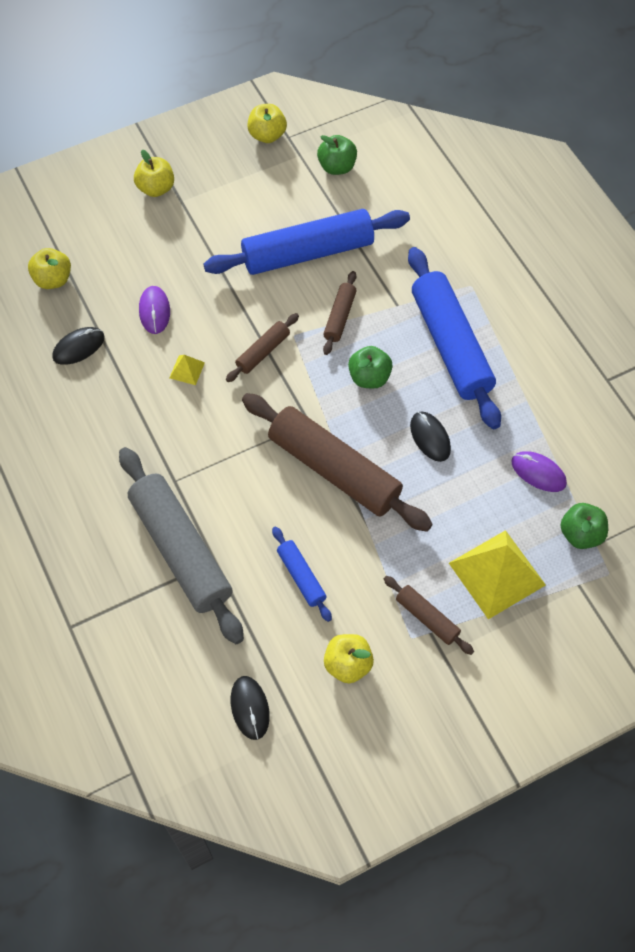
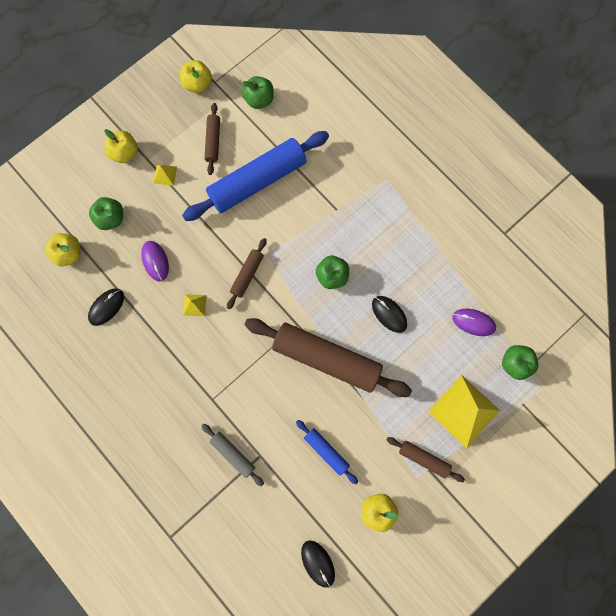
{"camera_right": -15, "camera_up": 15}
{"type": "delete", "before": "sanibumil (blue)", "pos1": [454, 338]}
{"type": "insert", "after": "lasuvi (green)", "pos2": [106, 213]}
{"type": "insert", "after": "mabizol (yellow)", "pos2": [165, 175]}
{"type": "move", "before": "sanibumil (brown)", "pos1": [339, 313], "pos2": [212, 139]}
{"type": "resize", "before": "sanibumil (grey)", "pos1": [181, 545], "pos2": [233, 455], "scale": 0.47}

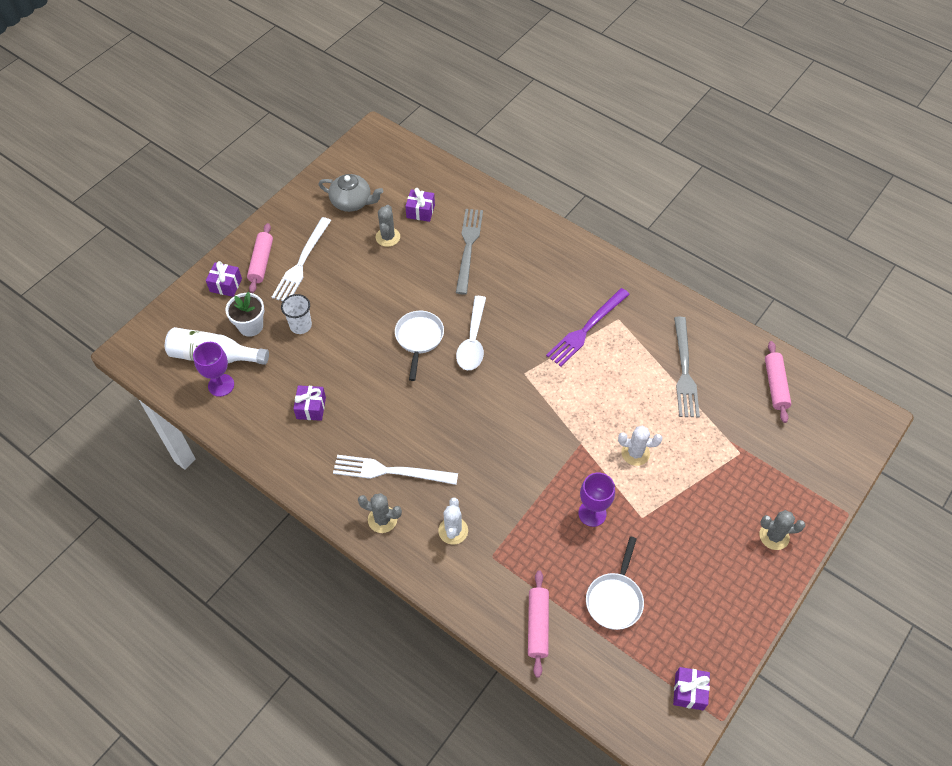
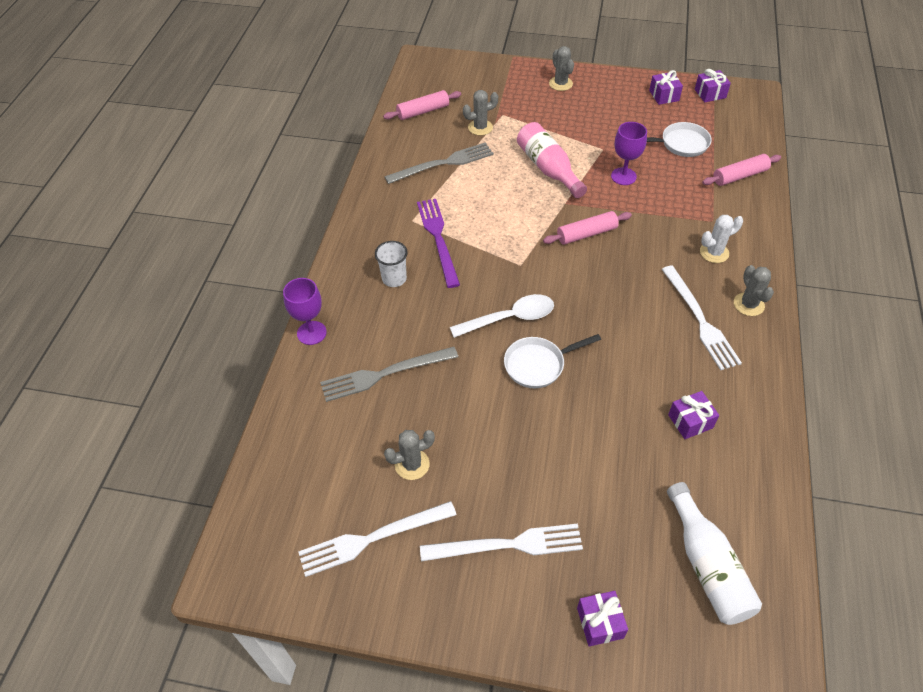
{"camera_right": -115, "camera_up": -5}
{"type": "delete", "before": "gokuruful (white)", "pos1": [245, 314]}
{"type": "insert", "after": "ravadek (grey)", "pos2": [480, 112]}
{"type": "move", "before": "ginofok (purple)", "pos1": [213, 369], "pos2": [305, 311]}
{"type": "move", "before": "sanibumil (pink)", "pos1": [260, 258], "pos2": [587, 228]}
{"type": "move", "before": "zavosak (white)", "pos1": [296, 314], "pos2": [391, 264]}
{"type": "move", "before": "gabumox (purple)", "pos1": [420, 205], "pos2": [666, 87]}
{"type": "replace", "before": "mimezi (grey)", "after": "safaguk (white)", "pos1": [351, 193], "pos2": [377, 539]}
{"type": "replace", "before": "ravadek (white)", "after": "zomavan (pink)", "pos1": [640, 446], "pos2": [552, 160]}
{"type": "rotate", "before": "safaguk (purple)", "pos1": [588, 327], "pos2": [438, 243], "turn": -120}

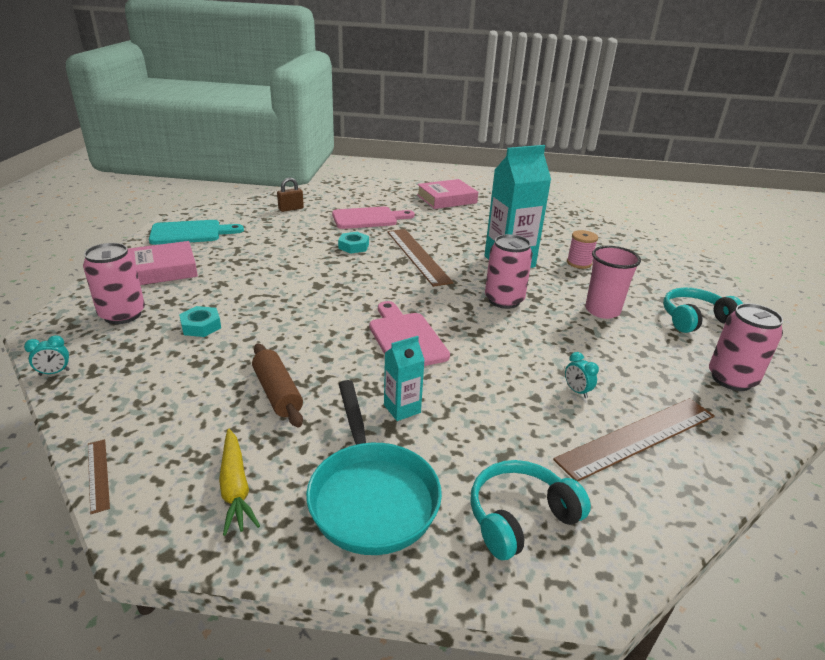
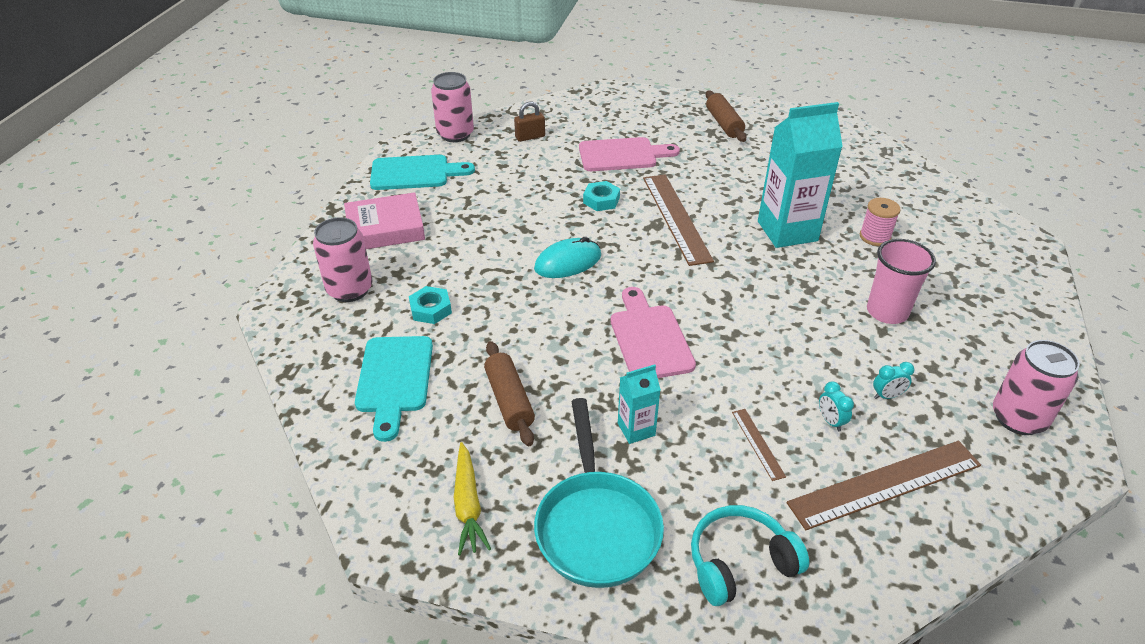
{"camera_right": 10, "camera_up": 10}
{"type": "delete", "before": "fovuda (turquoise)", "pos1": [703, 310]}
{"type": "insert", "after": "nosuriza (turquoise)", "pos2": [394, 389]}
{"type": "insert", "after": "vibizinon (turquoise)", "pos2": [567, 257]}
{"type": "move", "before": "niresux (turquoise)", "pos1": [47, 355], "pos2": [893, 380]}
{"type": "move", "before": "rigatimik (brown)", "pos1": [99, 476], "pos2": [759, 445]}
{"type": "move", "before": "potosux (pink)", "pos1": [509, 271], "pos2": [452, 107]}
{"type": "replace", "before": "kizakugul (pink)", "after": "sanibumil (brown)", "pos1": [447, 194], "pos2": [726, 116]}

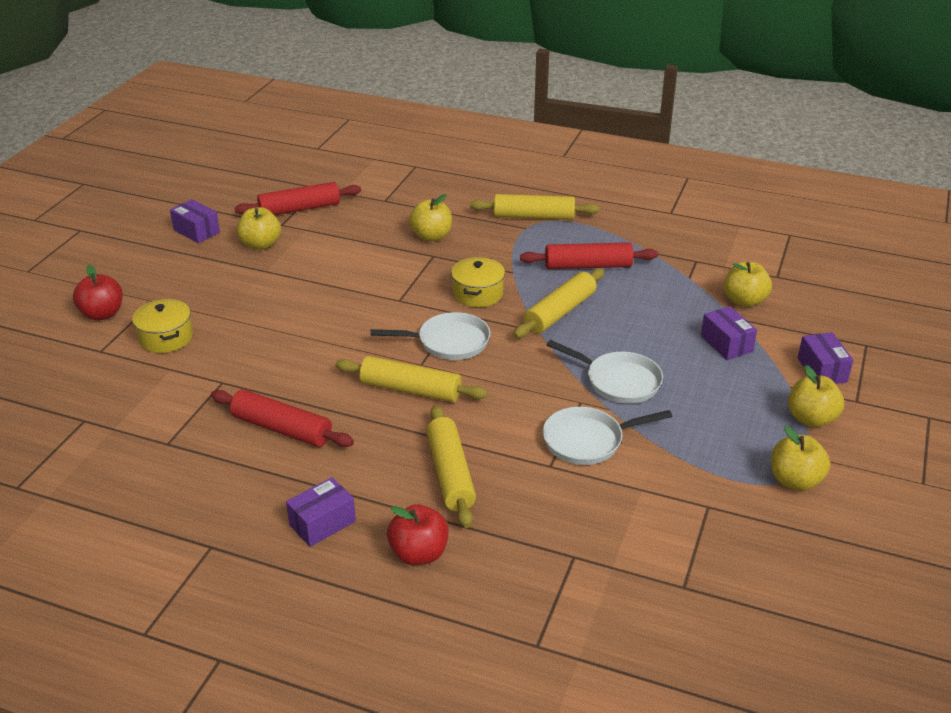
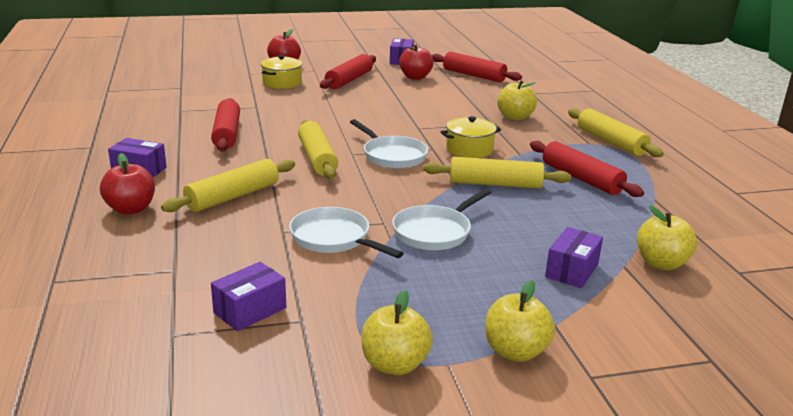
{"camera_right": 55, "camera_up": -10}
{"type": "insert", "after": "sanibumil (red)", "pos2": [348, 71]}
{"type": "move", "before": "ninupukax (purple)", "pos1": [825, 358], "pos2": [248, 296]}
{"type": "recolor", "before": "lasuvi (yellow)", "after": "lasuvi (red)", "pos1": [259, 228], "pos2": [416, 62]}
{"type": "rotate", "before": "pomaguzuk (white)", "pos1": [605, 372], "pos2": [442, 219], "turn": 45}

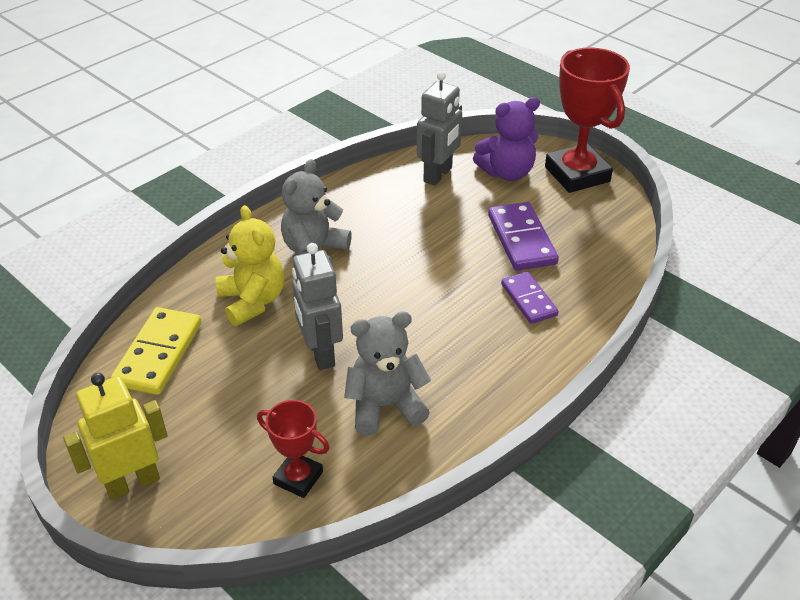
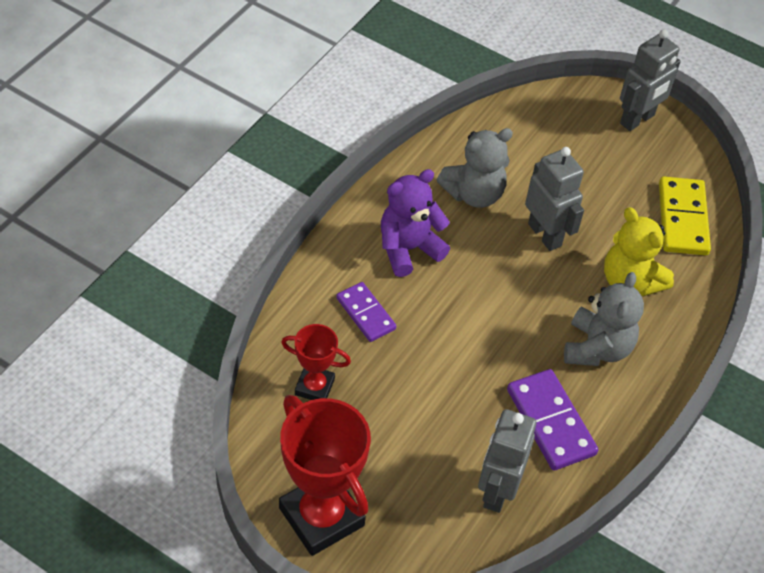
{"camera_right": 165, "camera_up": 10}
{"type": "move", "before": "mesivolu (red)", "pos1": [293, 449], "pos2": [316, 362]}
{"type": "move", "before": "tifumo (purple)", "pos1": [506, 139], "pos2": [415, 223]}
{"type": "move", "before": "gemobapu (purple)", "pos1": [523, 236], "pos2": [552, 420]}
{"type": "recolor", "before": "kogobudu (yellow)", "after": "kogobudu (grey)", "pos1": [115, 436], "pos2": [650, 80]}

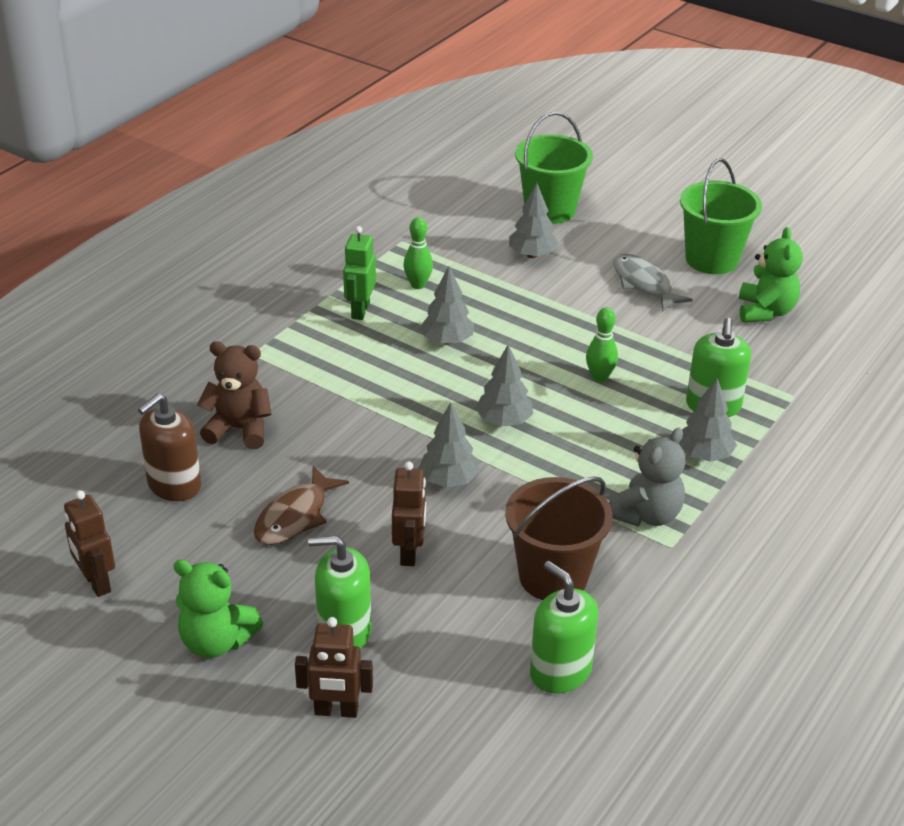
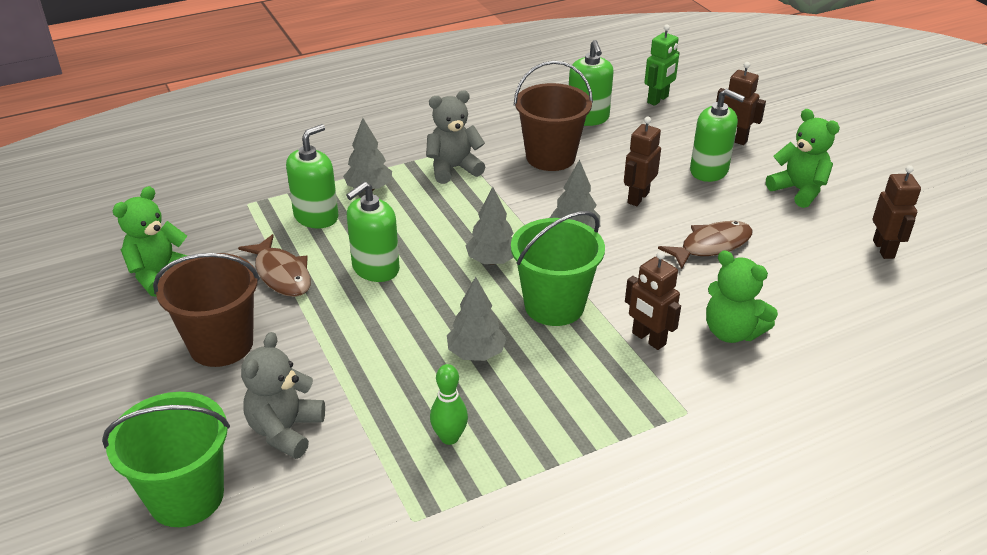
{"camera_right": -150, "camera_up": 0}
{"type": "delete", "before": "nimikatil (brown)", "pos1": [169, 447]}
{"type": "insert", "after": "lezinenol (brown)", "pos2": [274, 265]}
{"type": "insert", "after": "kogobudu (brown)", "pos2": [653, 300]}
{"type": "move", "before": "kogobudu (green)", "pos1": [359, 273], "pos2": [662, 65]}
{"type": "move", "before": "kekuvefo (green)", "pos1": [721, 216], "pos2": [558, 268]}
{"type": "replace", "before": "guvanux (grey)", "after": "tifumo (grey)", "pos1": [533, 220], "pos2": [283, 395]}
{"type": "replace", "before": "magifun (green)", "after": "nimikatil (green)", "pos1": [602, 344], "pos2": [373, 232]}
{"type": "replace", "before": "lezinenol (grey)", "after": "kekuvefo (brown)", "pos1": [653, 283], "pos2": [206, 310]}
{"type": "recolor", "before": "tifumo (brown)", "after": "tifumo (green)", "pos1": [234, 395], "pos2": [742, 296]}

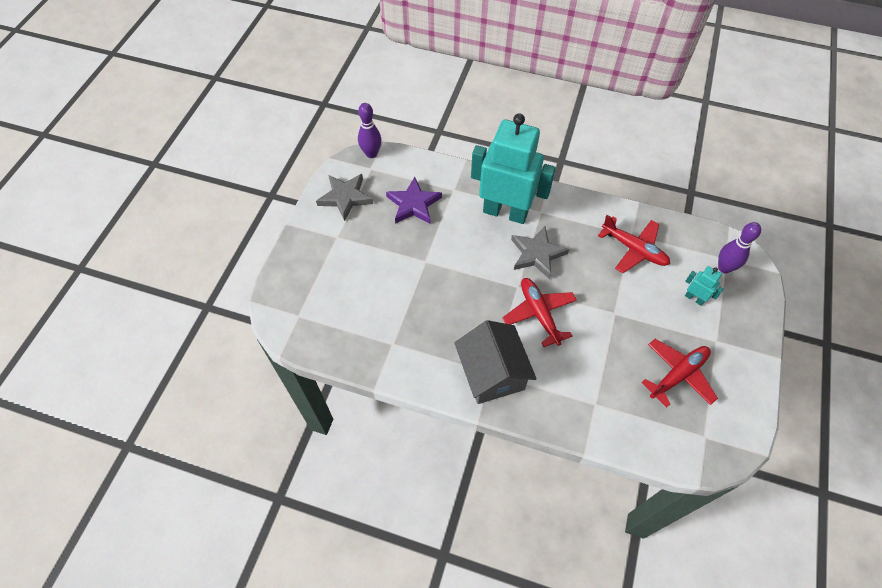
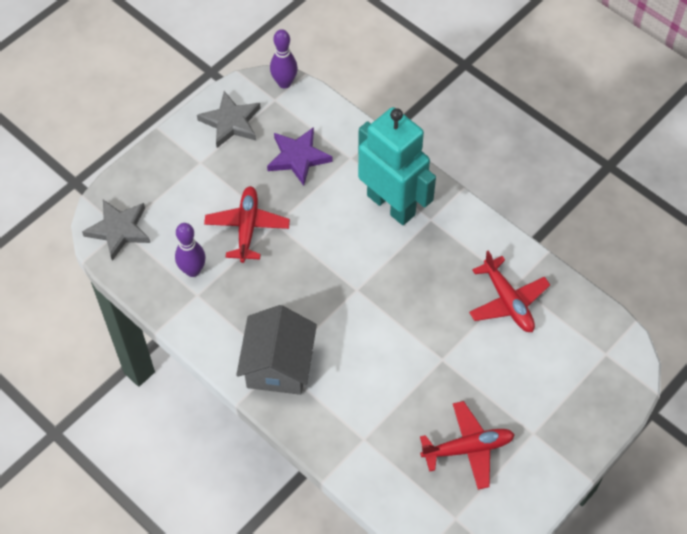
{"camera_right": 25, "camera_up": 0}
{"type": "delete", "before": "kogobudu (turquoise)", "pos1": [704, 286]}
{"type": "move", "before": "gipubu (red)", "pos1": [539, 312], "pos2": [247, 224]}
{"type": "move", "before": "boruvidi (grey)", "pos1": [540, 252], "pos2": [116, 230]}
{"type": "move", "before": "magifun (purple)", "pos1": [739, 247], "pos2": [190, 250]}

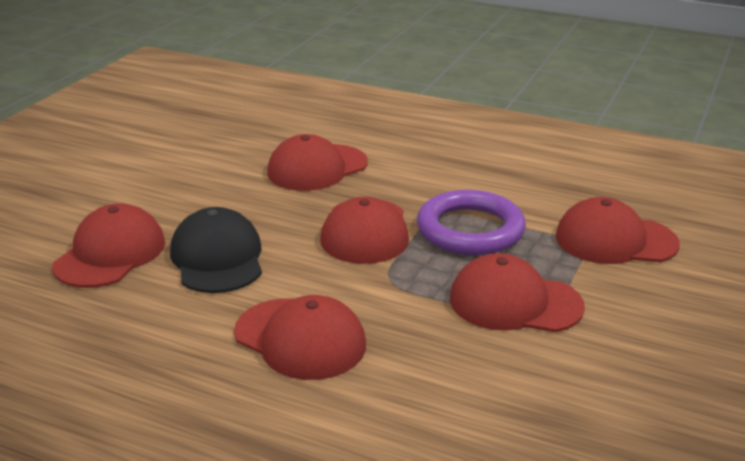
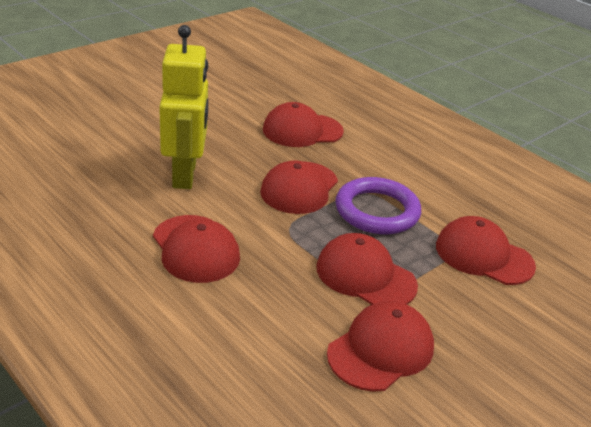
{"camera_right": 20, "camera_up": 5}
{"type": "move", "before": "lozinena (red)", "pos1": [108, 245], "pos2": [380, 346]}
{"type": "replace", "before": "lozinena (black)", "after": "kogobudu (yellow)", "pos1": [216, 250], "pos2": [183, 107]}

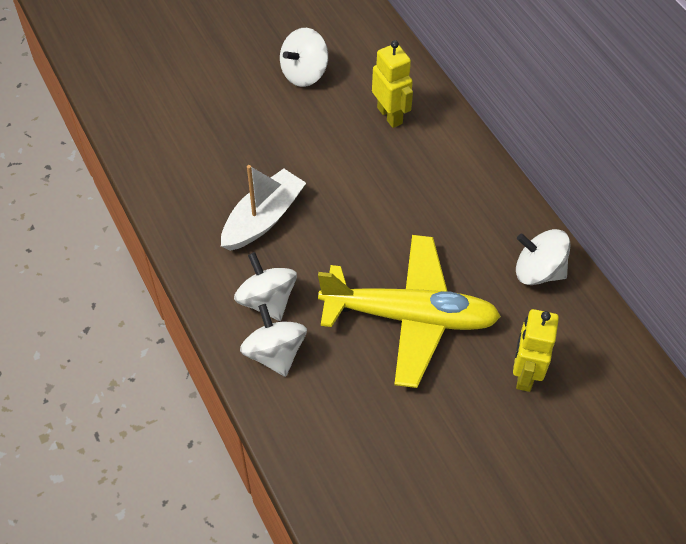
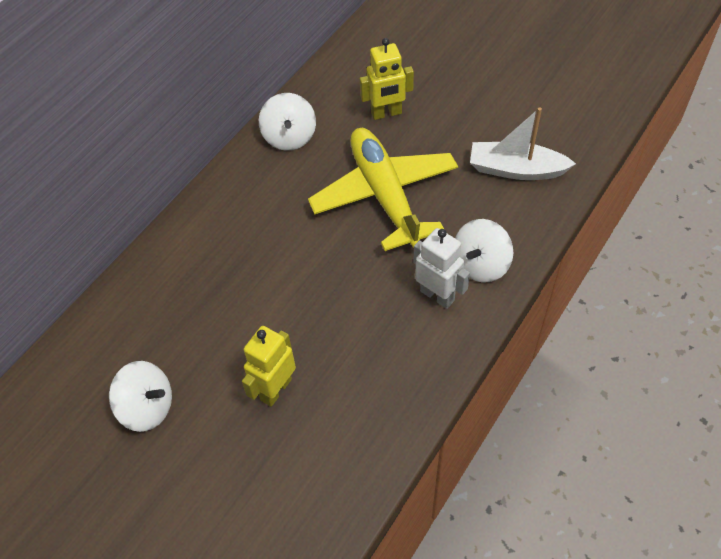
{"camera_right": -115, "camera_up": 0}
{"type": "move", "before": "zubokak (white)", "pos1": [263, 208], "pos2": [523, 143]}
{"type": "move", "before": "kogobudu (yellow)", "pos1": [392, 84], "pos2": [269, 366]}
{"type": "replace", "before": "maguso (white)", "after": "kogobudu (white)", "pos1": [265, 286], "pos2": [441, 268]}

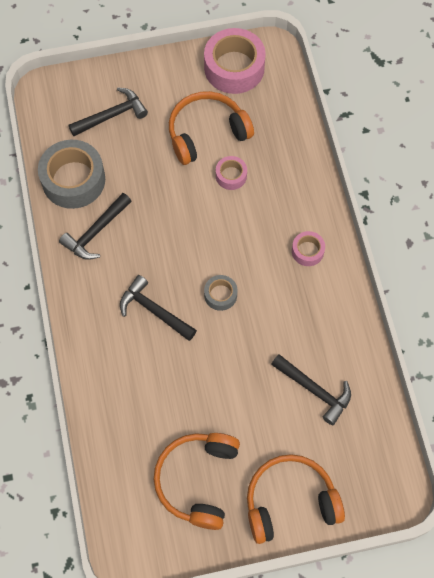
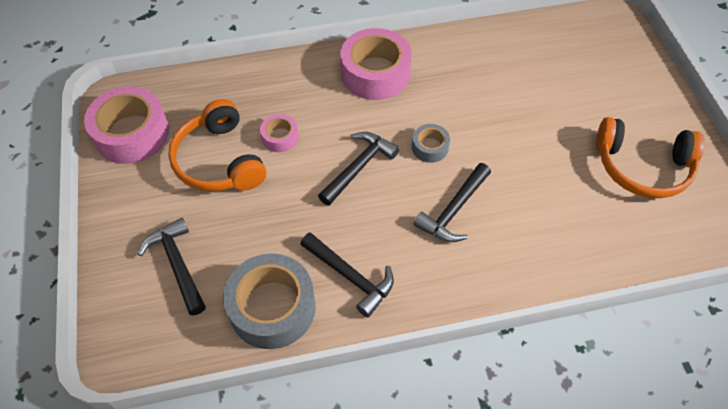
{"camera_right": -90, "camera_up": -10}
{"type": "delete", "before": "fovuda (orange)", "pos1": [296, 499]}
{"type": "move", "before": "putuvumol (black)", "pos1": [311, 389], "pos2": [359, 169]}
{"type": "resize", "before": "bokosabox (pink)", "pos1": [308, 248], "pos2": [376, 64], "scale": 2.02}

